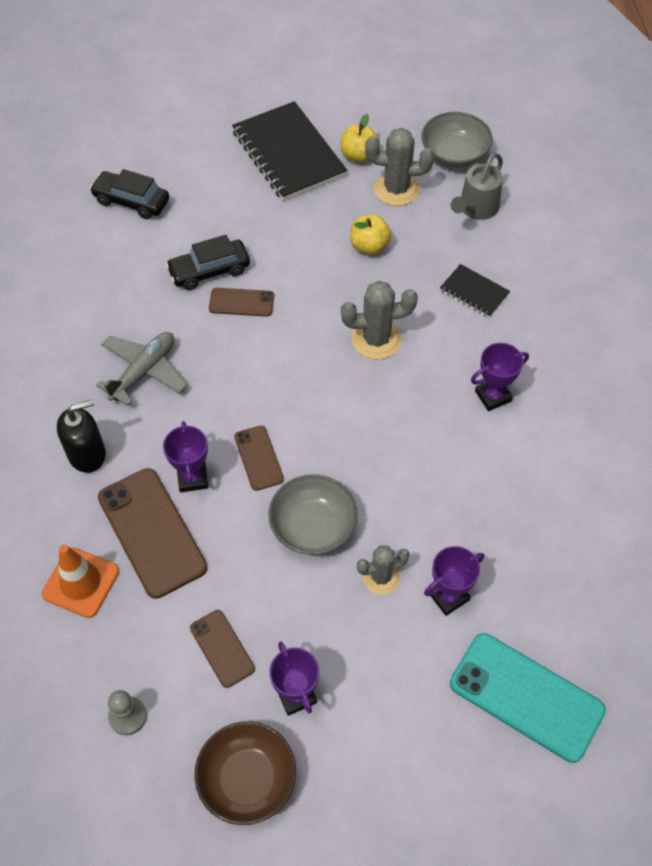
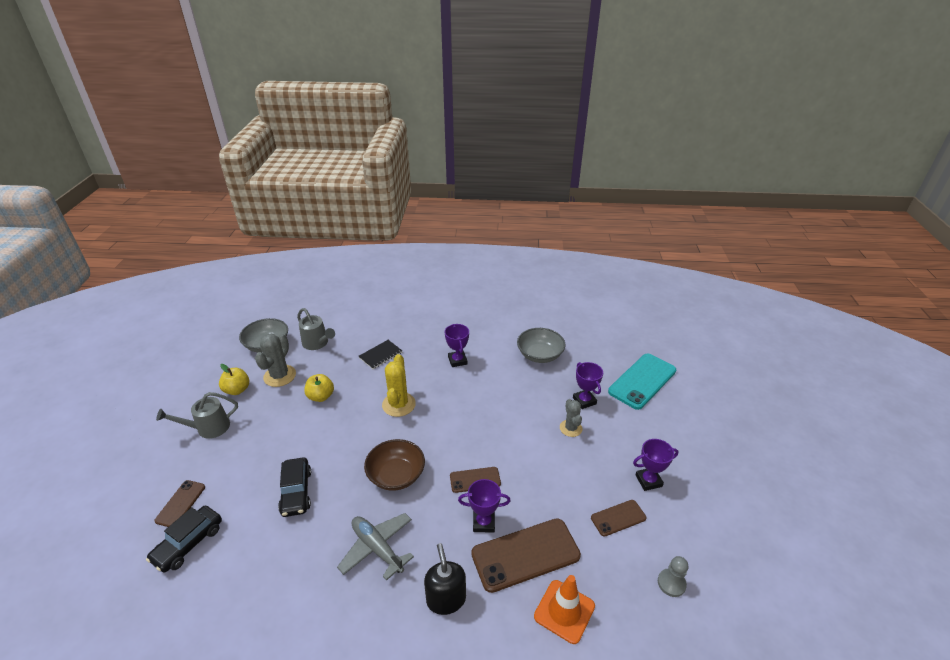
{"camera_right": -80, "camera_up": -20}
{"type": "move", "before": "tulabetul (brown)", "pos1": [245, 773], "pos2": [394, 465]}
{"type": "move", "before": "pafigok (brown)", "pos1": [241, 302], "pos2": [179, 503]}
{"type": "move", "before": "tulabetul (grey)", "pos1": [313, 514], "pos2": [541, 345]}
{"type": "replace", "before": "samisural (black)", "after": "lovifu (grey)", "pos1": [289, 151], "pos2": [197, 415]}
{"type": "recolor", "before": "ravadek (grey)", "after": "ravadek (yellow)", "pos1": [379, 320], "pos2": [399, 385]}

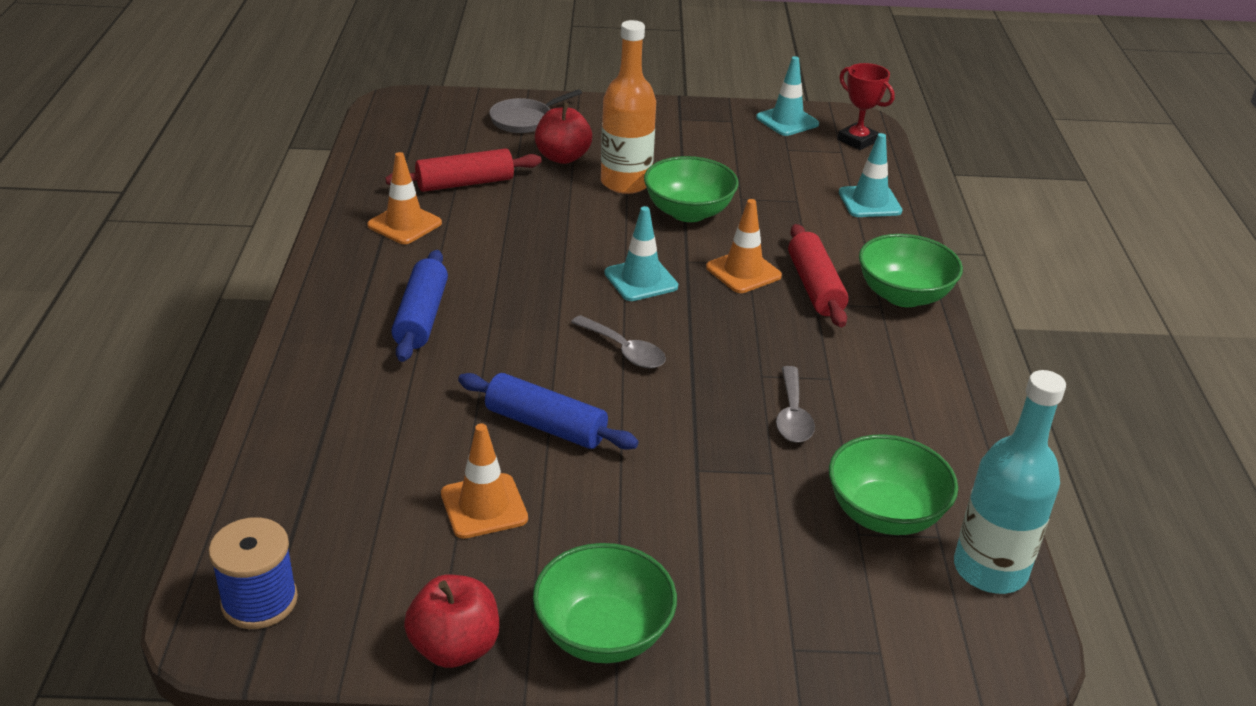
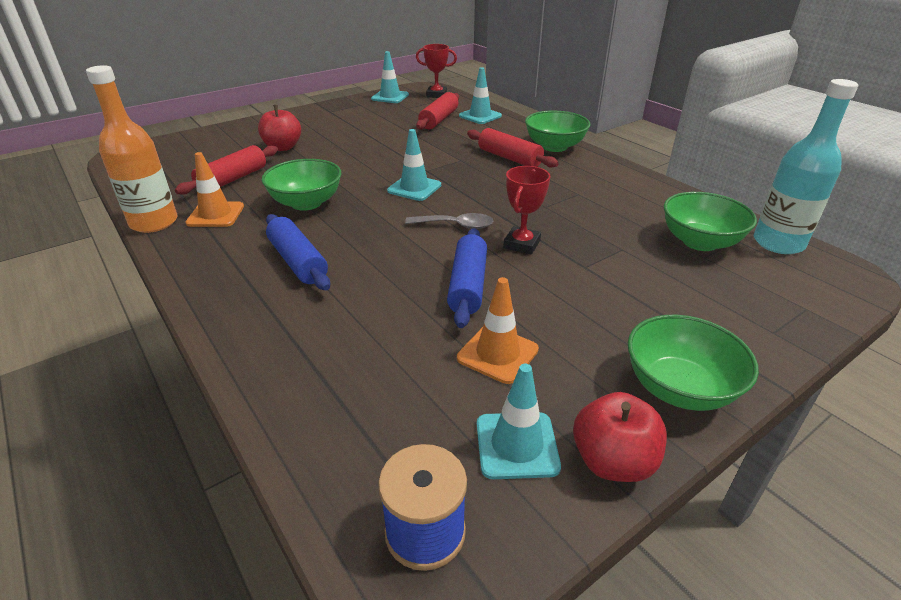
{"camera_right": -35, "camera_up": 0}
{"type": "delete", "before": "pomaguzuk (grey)", "pos1": [535, 111]}
{"type": "delete", "before": "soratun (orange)", "pos1": [744, 246]}
{"type": "delete", "before": "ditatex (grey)", "pos1": [795, 404]}
{"type": "insert", "after": "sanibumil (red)", "pos2": [437, 111]}
{"type": "insert", "after": "soratun (turquoise)", "pos2": [519, 421]}
{"type": "insert", "after": "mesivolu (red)", "pos2": [526, 210]}
{"type": "move", "before": "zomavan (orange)", "pos1": [628, 107], "pos2": [132, 149]}
{"type": "move", "before": "tulabetul (green)", "pos1": [691, 189], "pos2": [301, 185]}
{"type": "rotate", "before": "sanibumil (blue)", "pos1": [548, 411], "pos2": [467, 278], "turn": -75}

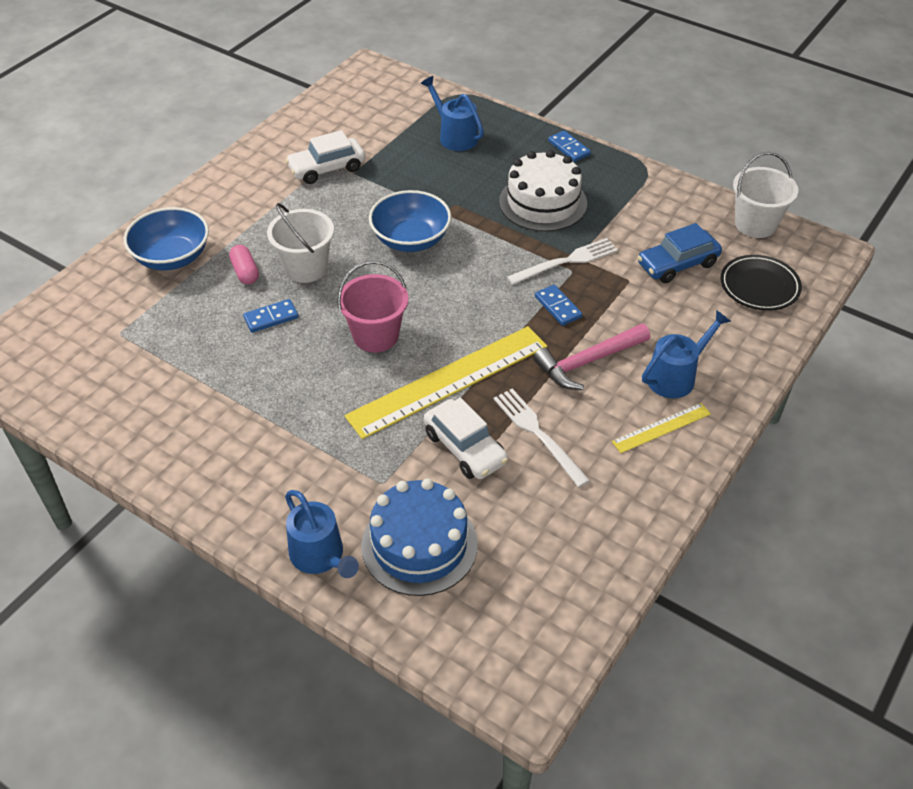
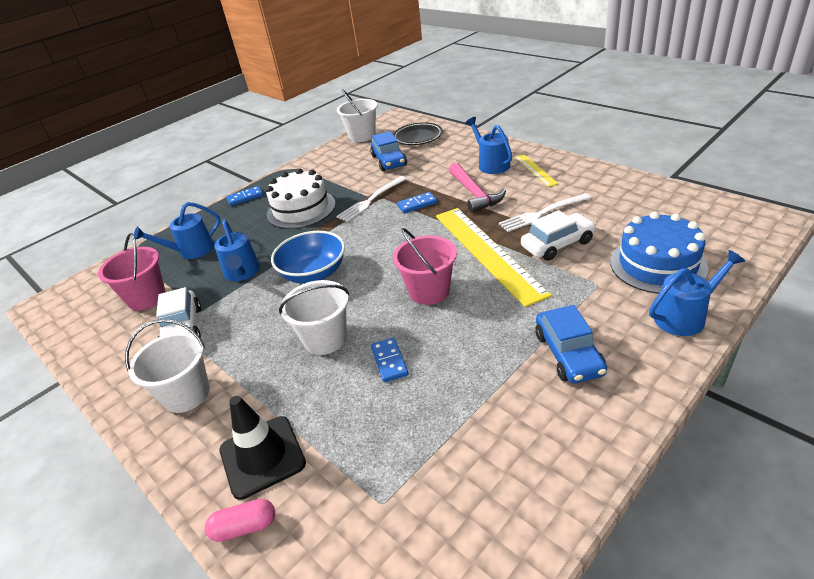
{"camera_right": -75, "camera_up": -10}
{"type": "insert", "after": "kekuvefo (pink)", "pos2": [132, 272]}
{"type": "insert", "after": "kekuvefo (white)", "pos2": [167, 366]}
{"type": "insert", "after": "lovifu (blue)", "pos2": [237, 250]}
{"type": "insert", "after": "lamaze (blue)", "pos2": [571, 344]}
{"type": "move", "before": "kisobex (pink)", "pos1": [244, 265], "pos2": [240, 520]}
{"type": "replace", "before": "tulabetul (blue)", "after": "soratun (black)", "pos1": [166, 238], "pos2": [262, 448]}
{"type": "rotate", "before": "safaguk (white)", "pos1": [562, 261], "pos2": [371, 199], "turn": -120}

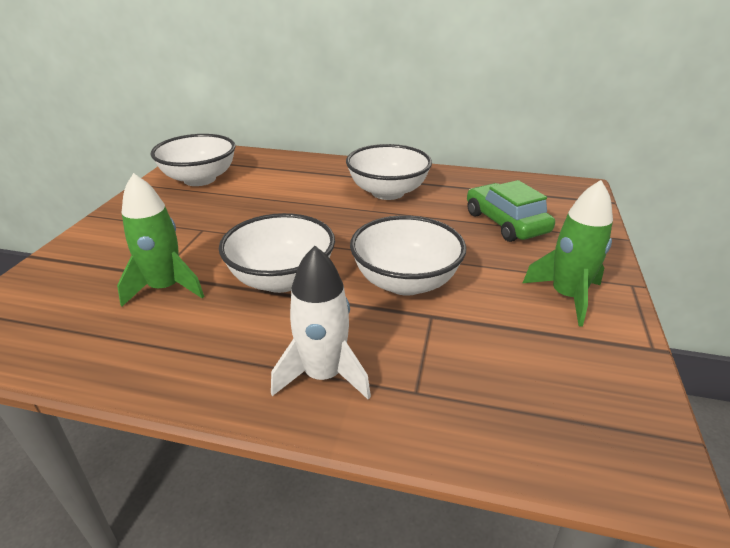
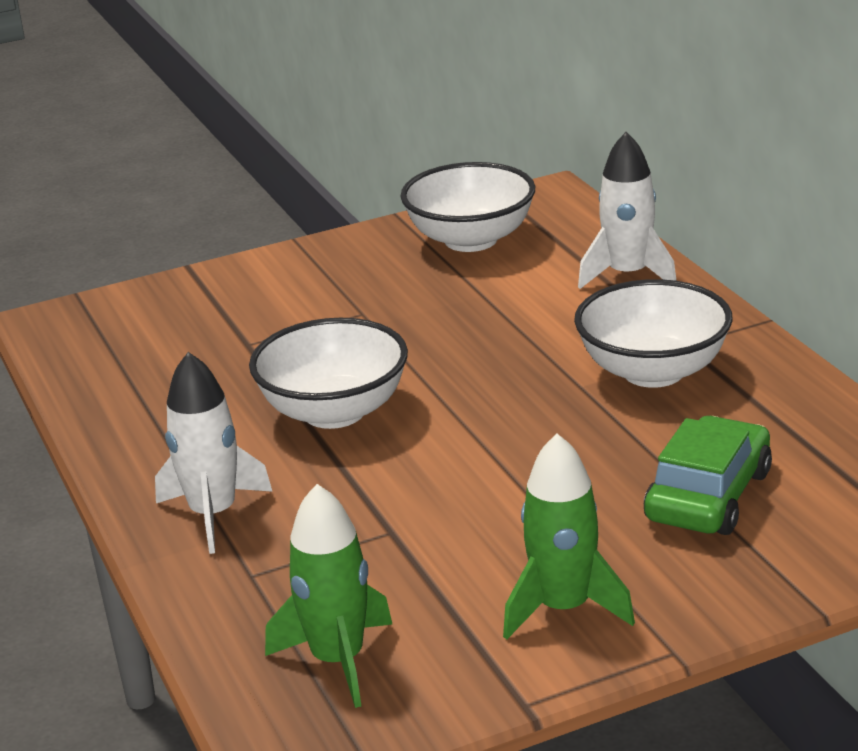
{"camera_right": 55, "camera_up": -5}
{"type": "delete", "before": "tulabetul (white)", "pos1": [408, 255]}
{"type": "insert", "after": "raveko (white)", "pos2": [627, 210]}
{"type": "move", "before": "raveko (green)", "pos1": [160, 240], "pos2": [328, 596]}

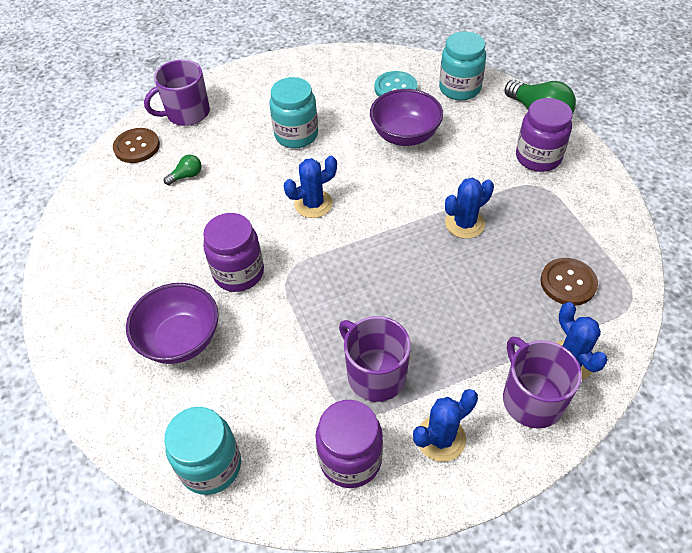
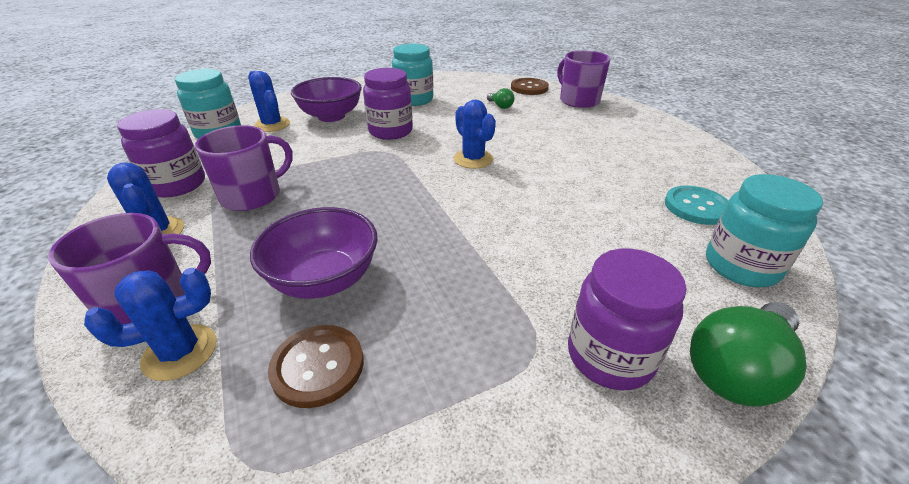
{"camera_right": 85, "camera_up": -15}
{"type": "move", "before": "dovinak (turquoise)", "pos1": [294, 112], "pos2": [412, 75]}
{"type": "move", "before": "tulabetul (purple)", "pos1": [406, 117], "pos2": [314, 253]}
{"type": "move", "before": "ravadek (blue)", "pos1": [469, 208], "pos2": [269, 101]}

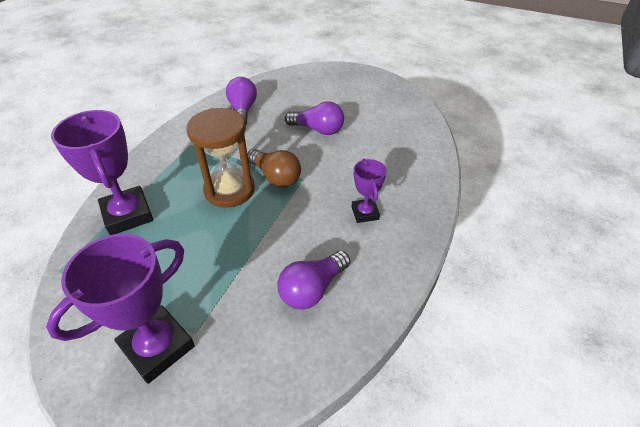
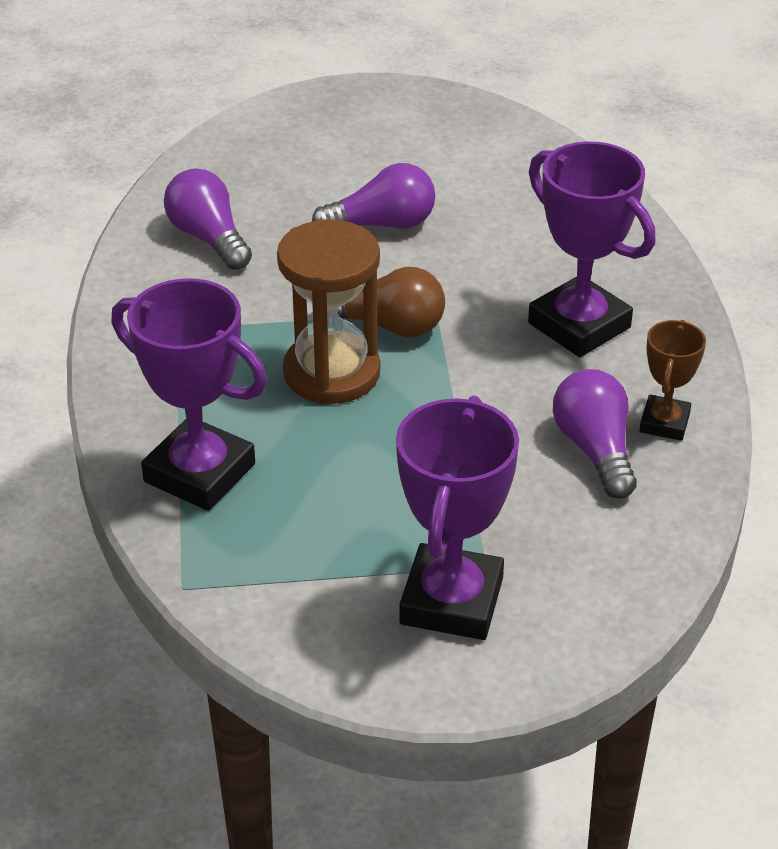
{"camera_right": -30, "camera_up": -5}
{"type": "insert", "after": "mesivolu (brown)", "pos2": [672, 380]}
{"type": "rotate", "before": "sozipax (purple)", "pos1": [313, 280], "pos2": [595, 434], "turn": 150}
{"type": "resize", "before": "mesivolu (purple)", "pos1": [369, 191], "pos2": [592, 249], "scale": 1.81}

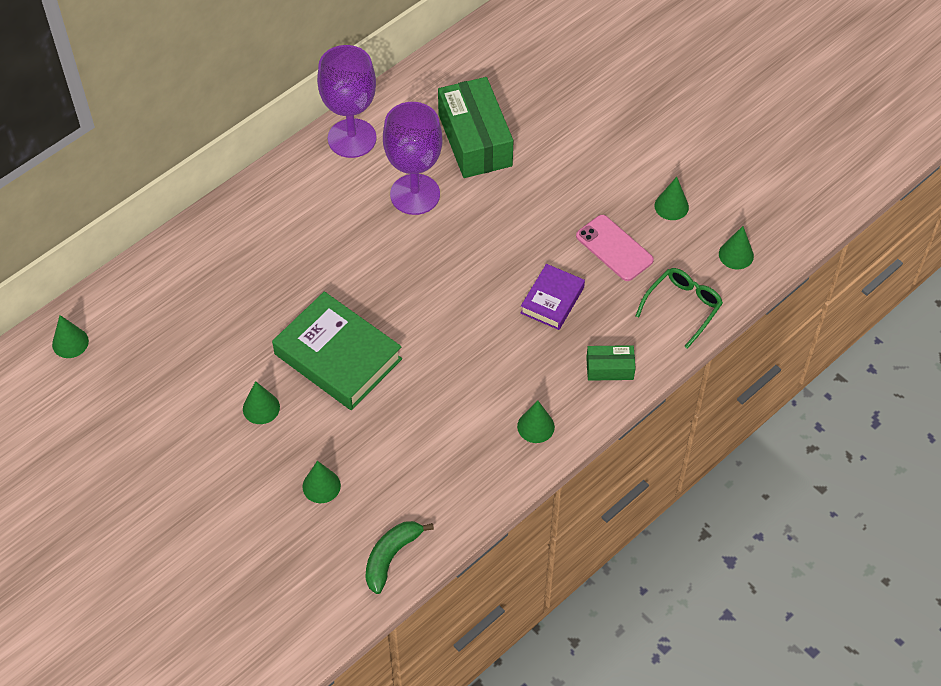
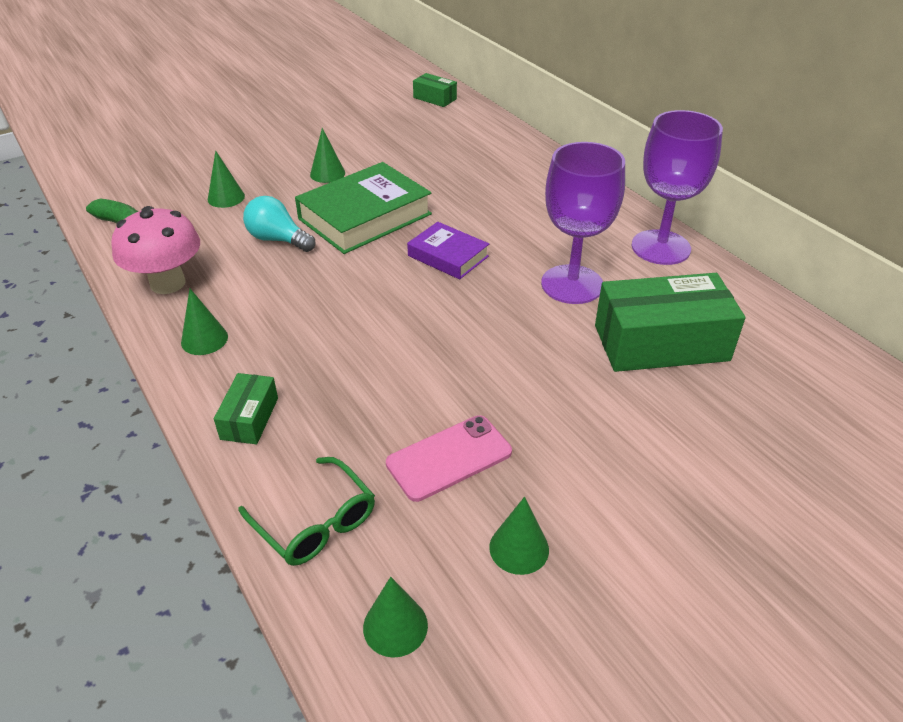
{"camera_right": 100, "camera_up": -15}
{"type": "insert", "after": "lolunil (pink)", "pos2": [155, 250]}
{"type": "insert", "after": "sozipax (turquoise)", "pos2": [279, 224]}
{"type": "move", "before": "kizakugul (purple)", "pos1": [553, 297], "pos2": [448, 250]}
{"type": "replace", "before": "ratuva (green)", "after": "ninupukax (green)", "pos1": [70, 336], "pos2": [435, 90]}

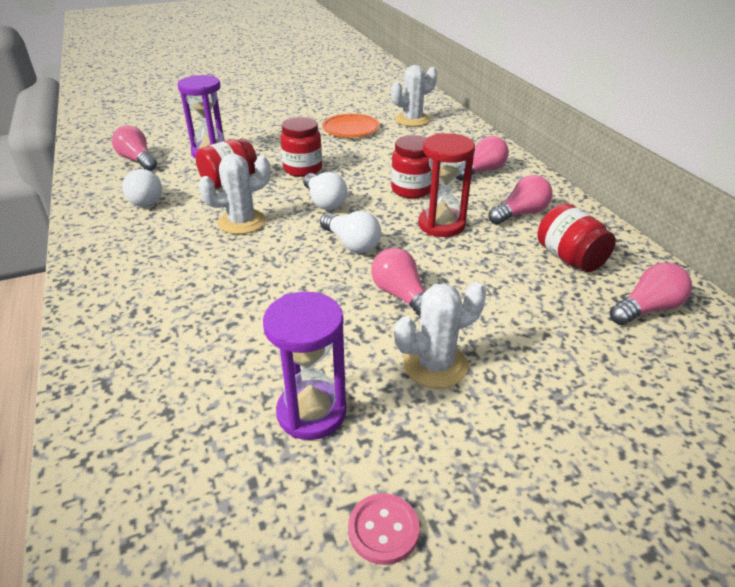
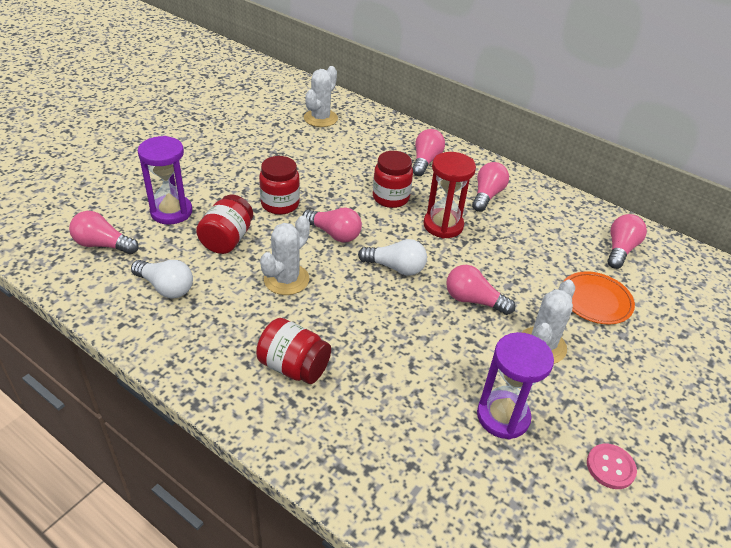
{"camera_right": -35, "camera_up": 5}
{"type": "move", "before": "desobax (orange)", "pos1": [351, 125], "pos2": [599, 297]}
{"type": "move", "before": "dovinak (red)", "pos1": [576, 237], "pos2": [293, 351]}
{"type": "recolor", "before": "sozipax (white)", "after": "sozipax (pink)", "pos1": [325, 191], "pos2": [332, 225]}

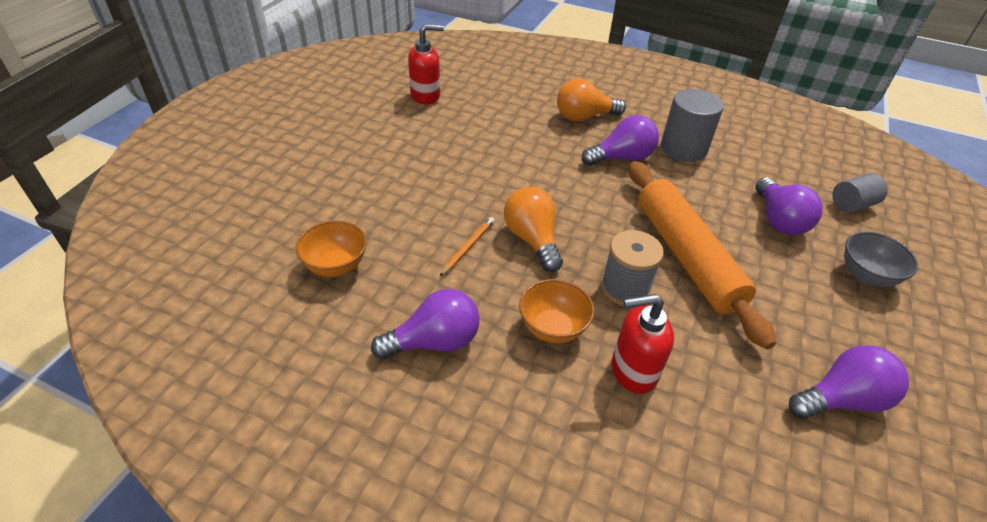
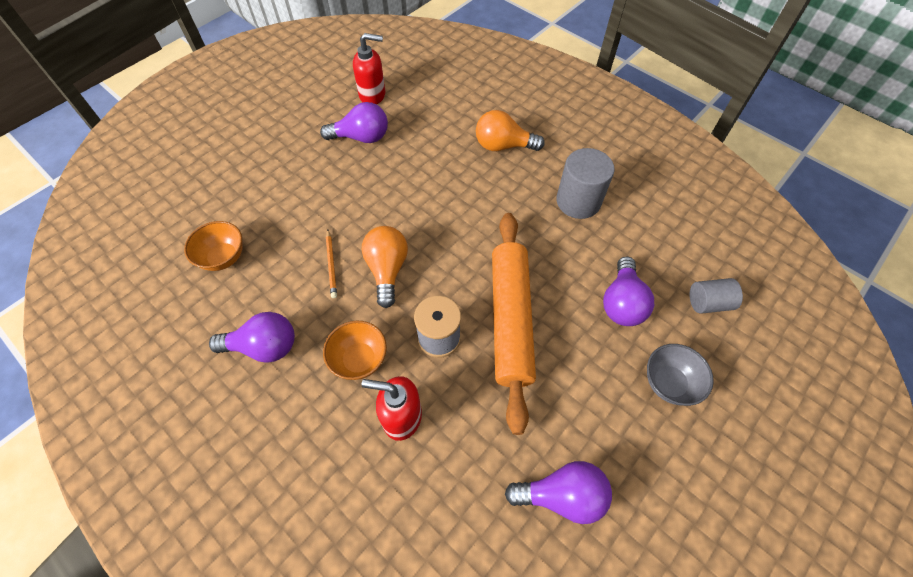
{"camera_right": 20, "camera_up": 15}
{"type": "move", "before": "sozipax (purple)", "pos1": [620, 140], "pos2": [354, 122]}
{"type": "rotate", "before": "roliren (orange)", "pos1": [467, 246], "pos2": [331, 263], "turn": 120}

